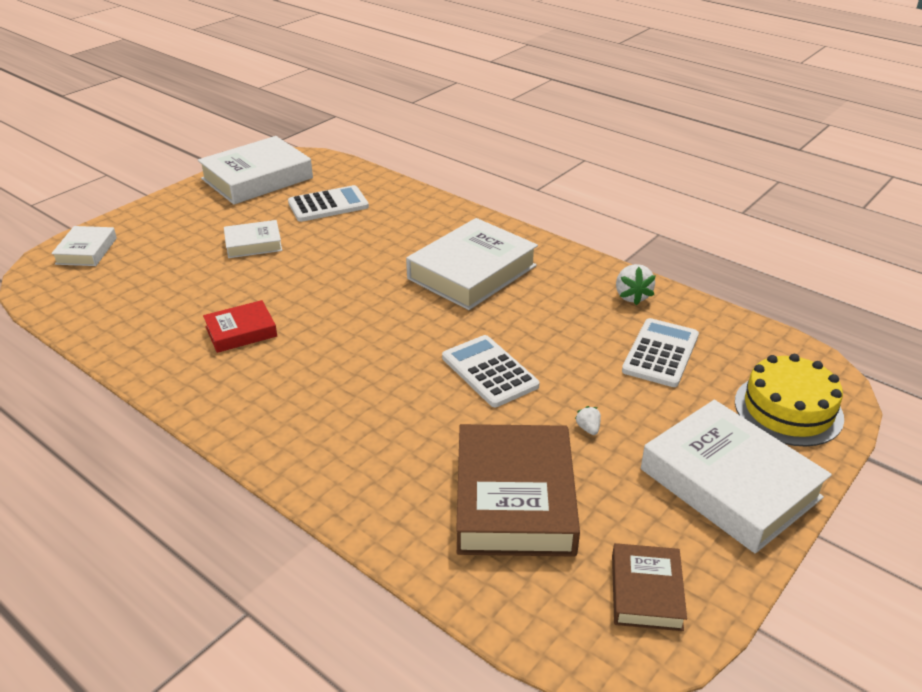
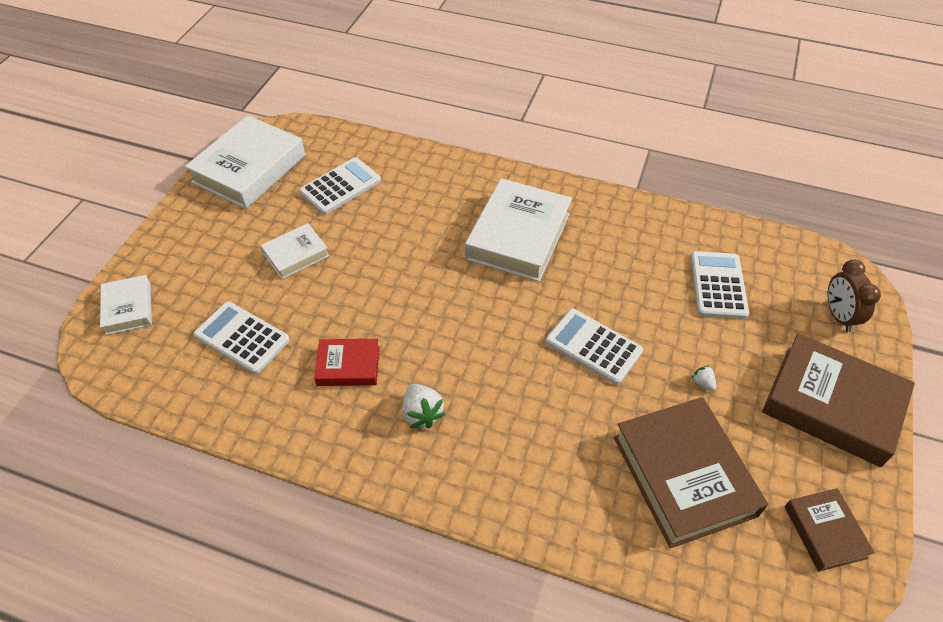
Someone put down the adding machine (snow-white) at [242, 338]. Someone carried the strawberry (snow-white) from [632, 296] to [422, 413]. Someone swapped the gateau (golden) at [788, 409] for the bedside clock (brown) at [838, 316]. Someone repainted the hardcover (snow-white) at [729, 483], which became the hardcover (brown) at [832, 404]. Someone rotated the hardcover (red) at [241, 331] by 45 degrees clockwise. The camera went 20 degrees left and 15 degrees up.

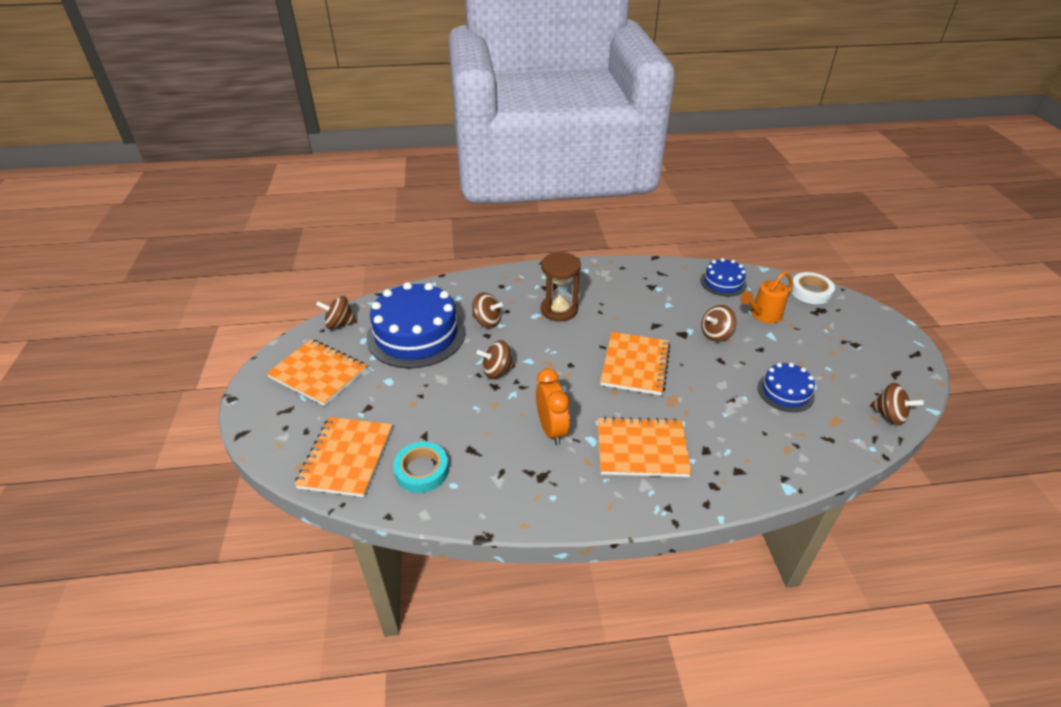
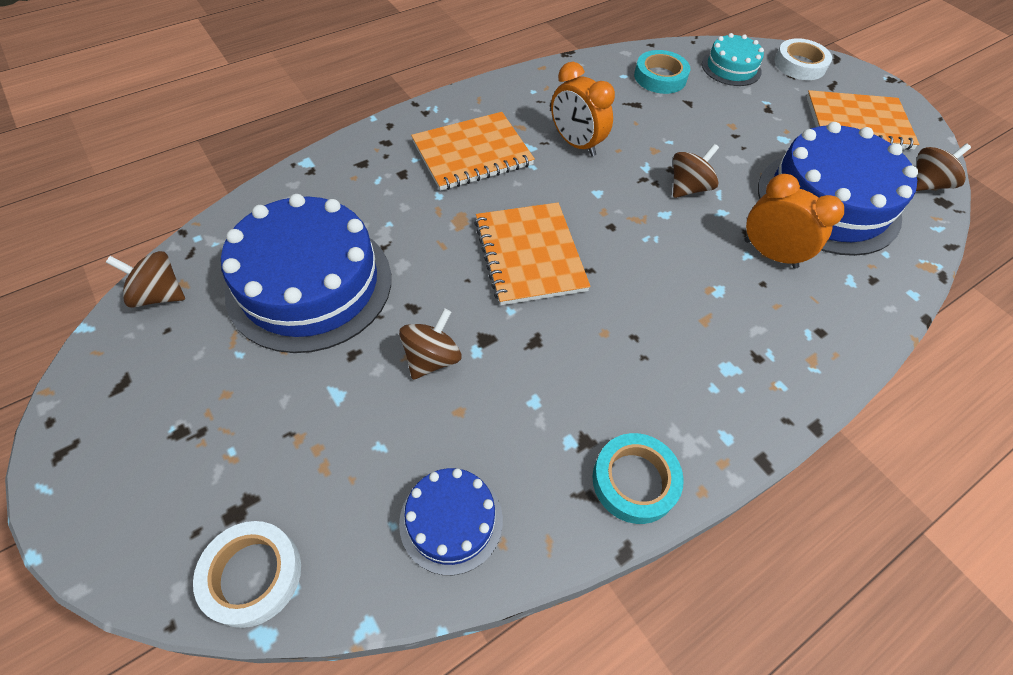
Someone took away the sand timer (brown) at [559, 310]. Someone took away the watering can (bright orange) at [762, 315]. Someone put down the roll of tape (turquoise) at [634, 481]. Someone put down the roll of tape (snow-white) at [799, 65]. Someone swapped the notepad (bright orange) at [346, 458] for the gateau (turquoise) at [731, 68]. Someone swapped the toy top (brown) at [487, 321] for the bedside clock (bright orange) at [770, 254]. Someone scaled the gateau (blue) at [785, 392] by 1.97. The camera went 150 degrees right and 15 degrees up.

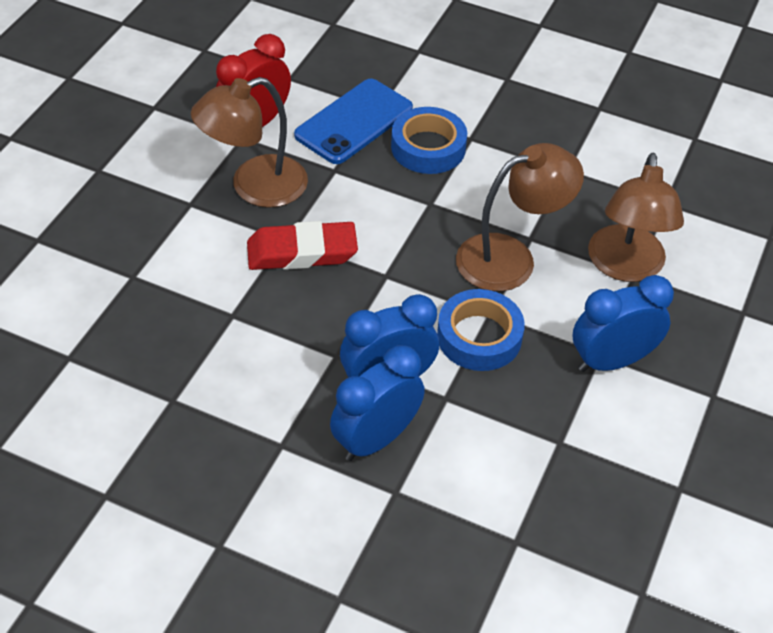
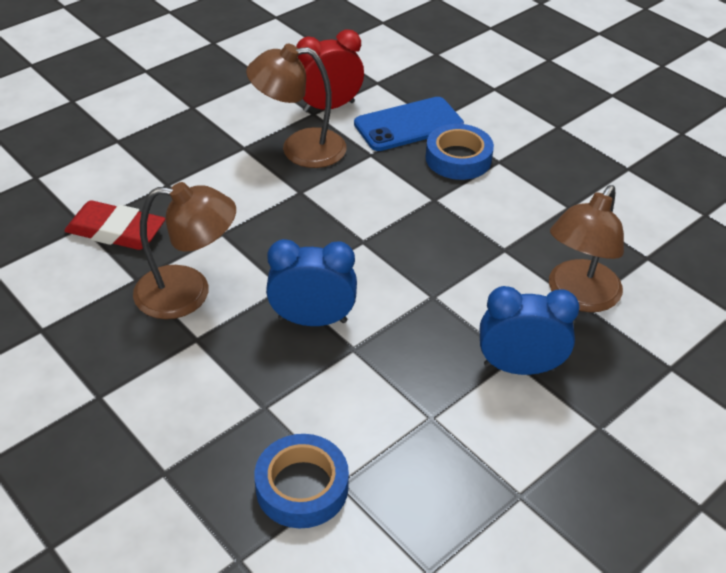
Someone took away the bedside clock (blue) at [376, 439]. Someone carried the eraser (red) from [302, 252] to [116, 231]. Someone carried the roll of tape (blue) from [479, 337] to [302, 487]. Someone carried the reading lamp (brown) from [510, 258] to [188, 293]. The camera went 25 degrees right and 5 degrees down.

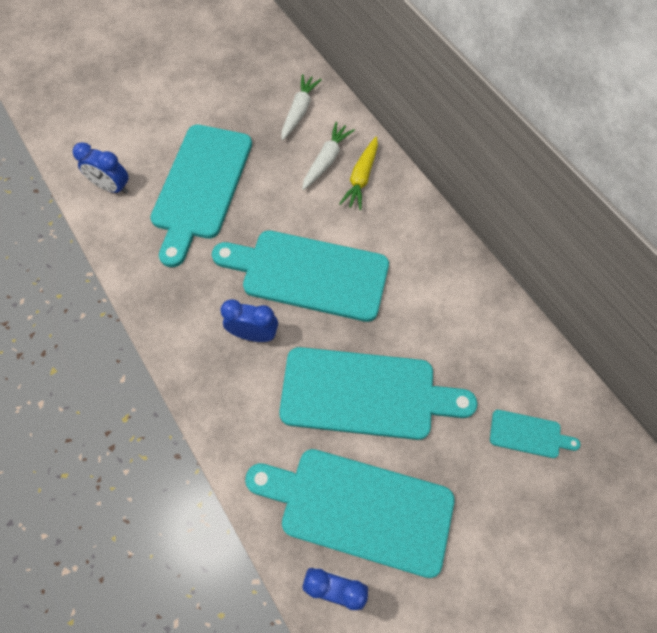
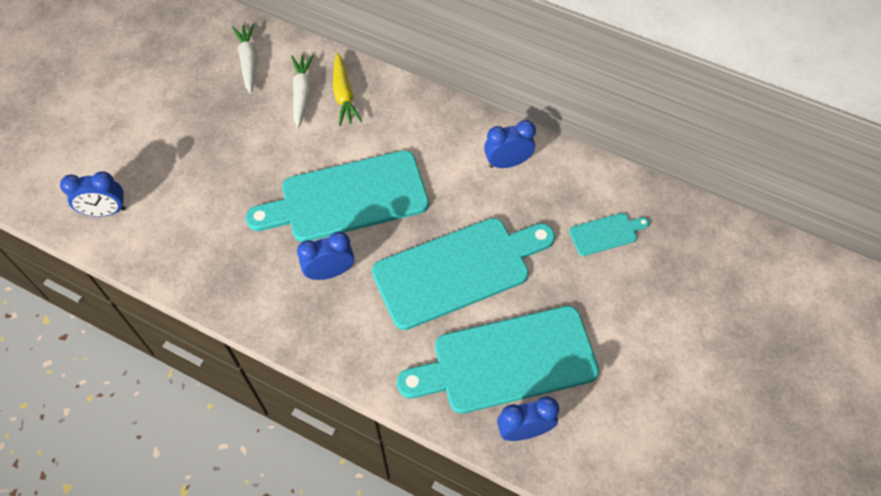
Someone took away the bread board (turquoise) at [201, 187]. Someone put down the bedside clock (blue) at [507, 163]. The camera went 30 degrees left and 5 degrees down.

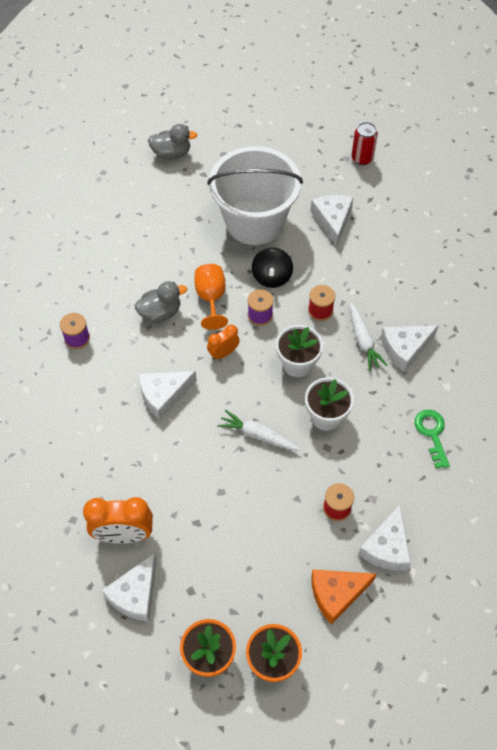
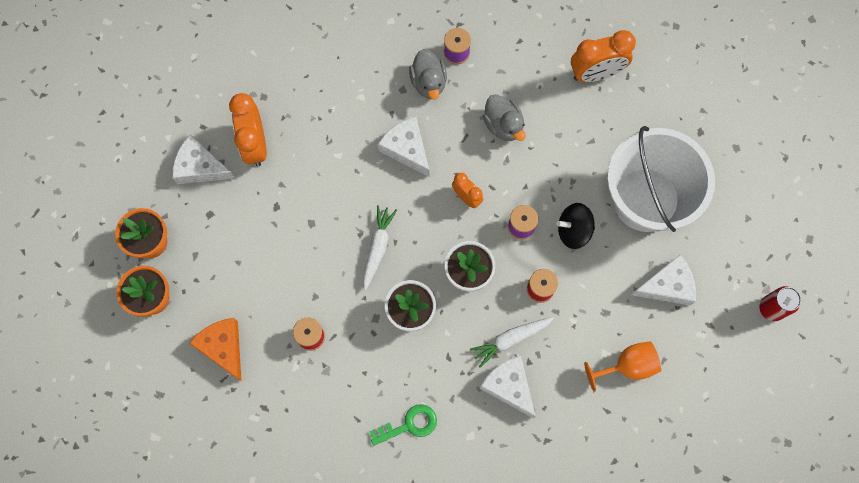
Someone took away the cheese wedge (snow-white) at [387, 547]. Someone put down the bedside clock (bright orange) at [596, 73]. Someone carried the toy duck (grey) from [171, 153] to [428, 82]. Someone carried the wine glass (bright orange) from [211, 298] to [628, 366]. The camera went 80 degrees right and 15 degrees up.

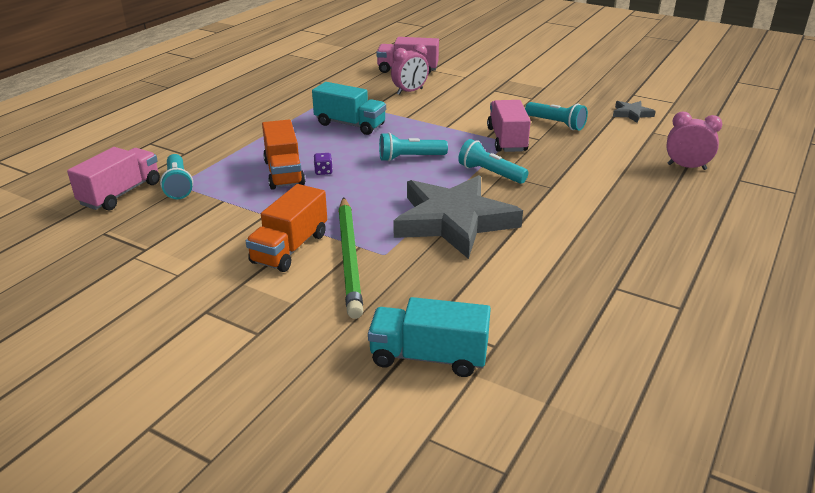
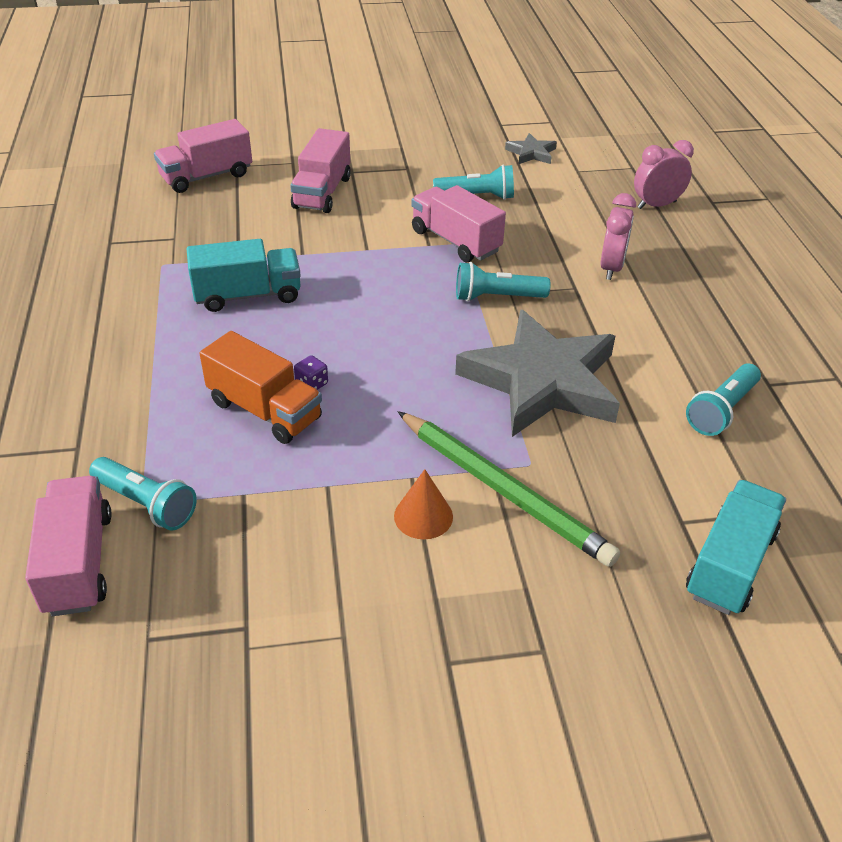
Someone put down the lorry (rosy) at [322, 192]. Someone carried the torch (turquoise) from [410, 158] to [722, 411]. Someone carried the bedside clock (rosy) from [410, 91] to [611, 268]. Someone swapped the lorry (bright orange) at [290, 248] for the cone (bright orange) at [423, 516]. Someone rotated the lorry (turquoise) at [428, 357] by 150 degrees clockwise. The camera went 40 degrees left and 10 degrees up.

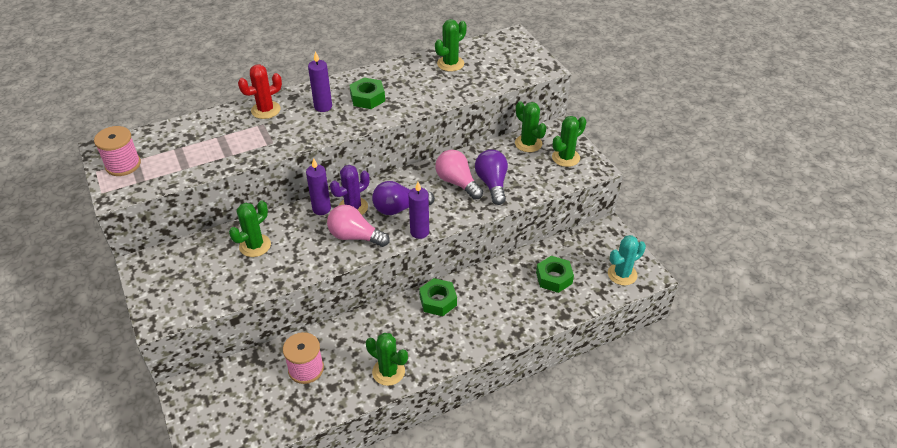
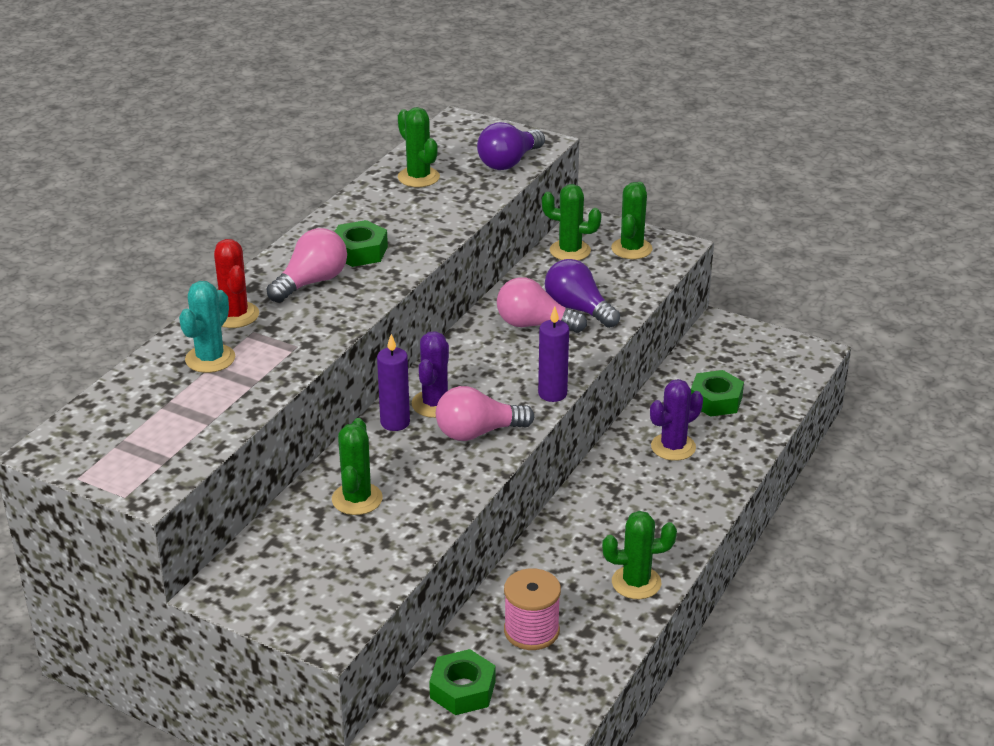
Someone took away the spool (rosy) at [123, 165]. Someone put down the cactus (violet) at [673, 447]. Someone carried the bulb (violet) from [399, 208] to [509, 162]. Someone carried the hex nut (leaf-green) from [438, 301] to [462, 689]. Someone carried the cactus (turquoise) from [622, 274] to [210, 359]. Someone swapped the wax candle (violet) at [323, 107] for the bulb (rosy) at [311, 282]. Someone rotated the cactus (red) at [266, 110] by 45 degrees counterclockwise. Someone rotated the cactus (leaf-green) at [450, 64] by 45 degrees counterclockwise. The camera went 35 degrees left and 10 degrees down.

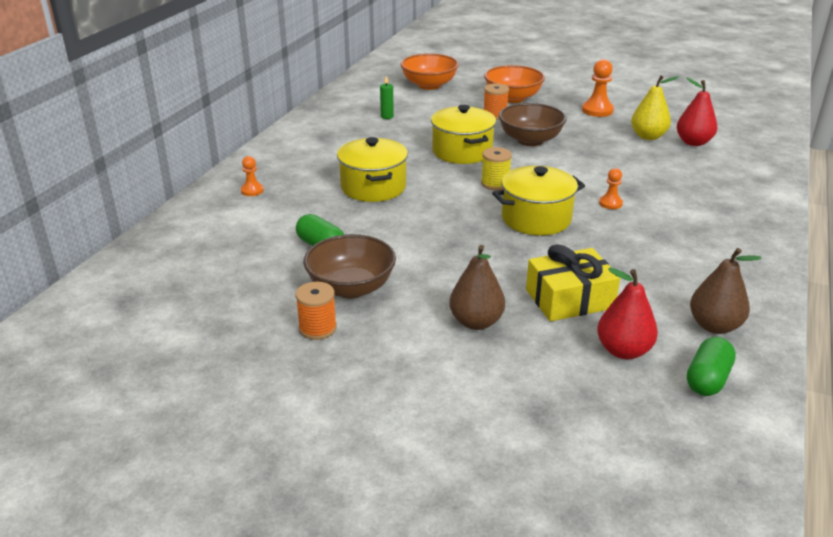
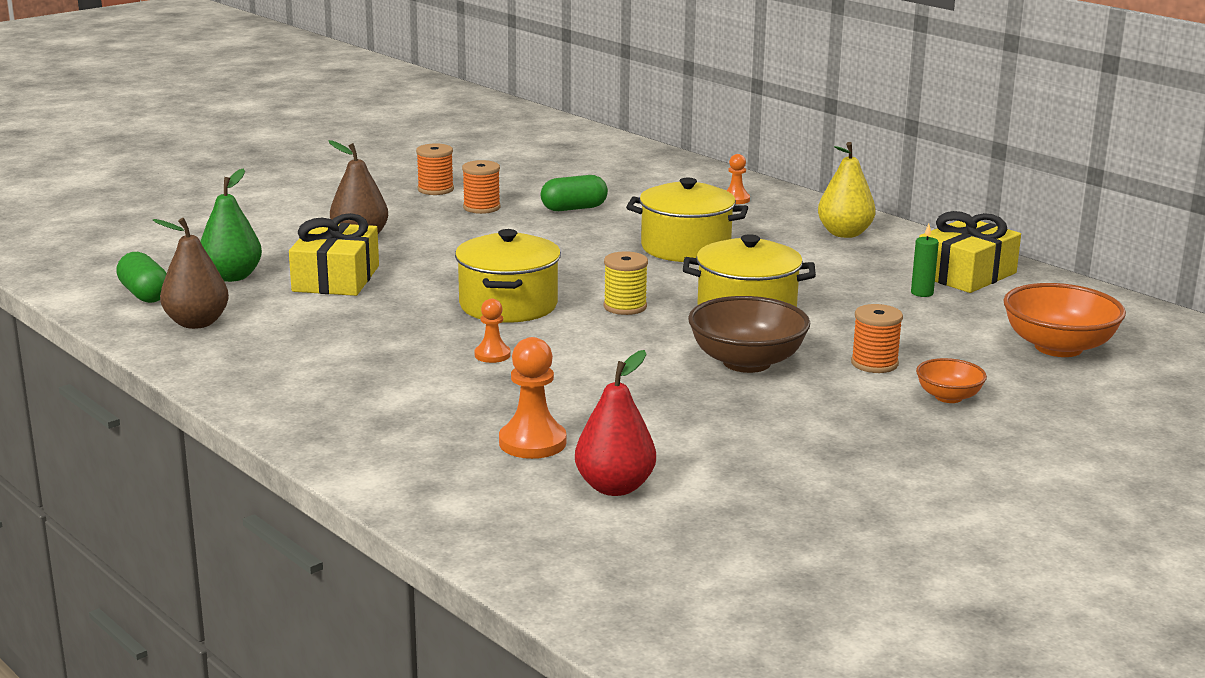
Someone put down the wrapped gift (golden) at [966, 274]. Someone carried the pawn (bright orange) from [597, 110] to [532, 442]. Someone carried the pear (golden) from [648, 136] to [844, 233]. Someone swapped the deep dish (brown) at [351, 288] for the spool (bright orange) at [481, 208]. Someone repainted the pear (red) at [623, 350], which became the pear (leaf-green) at [232, 277]. Someone scaled the deep dish (bright orange) at [512, 98] by 0.55. The camera went 115 degrees right and 10 degrees down.

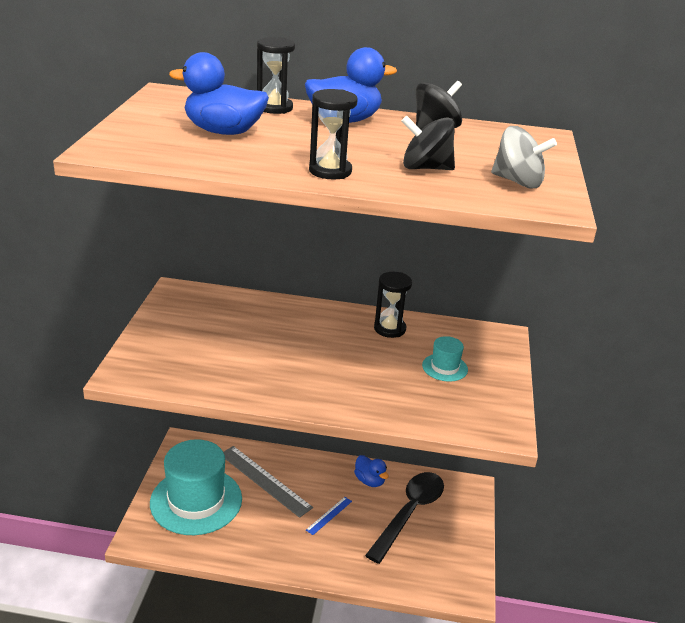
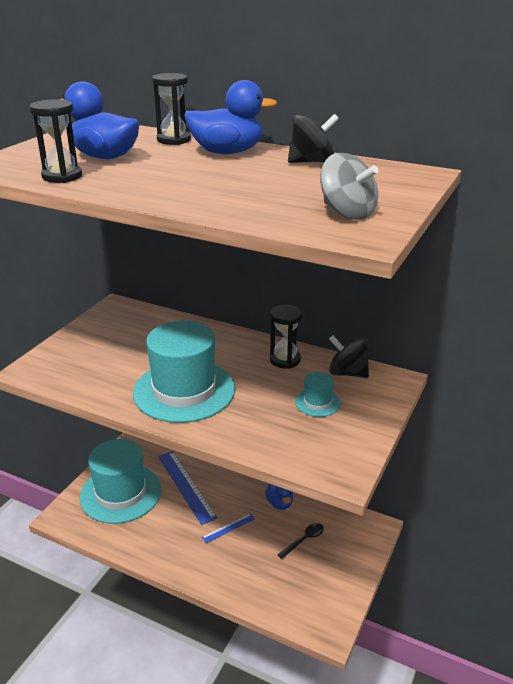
Someone put down the top hat (turquoise) at [184, 391]. Someone carried the sand timer (black) from [330, 171] to [62, 176]. Someone carried the toy top (black) from [425, 168] to [347, 373]. Someone repainted the straightedge (grey) at [264, 480], which became the straightedge (blue) at [186, 486]. Someone scaled the spoon (black) at [409, 513] by 0.46. The camera went 20 degrees right and 0 degrees up.

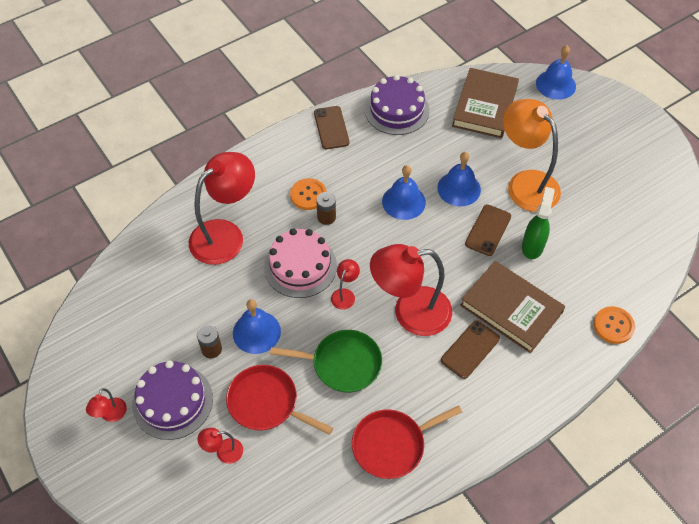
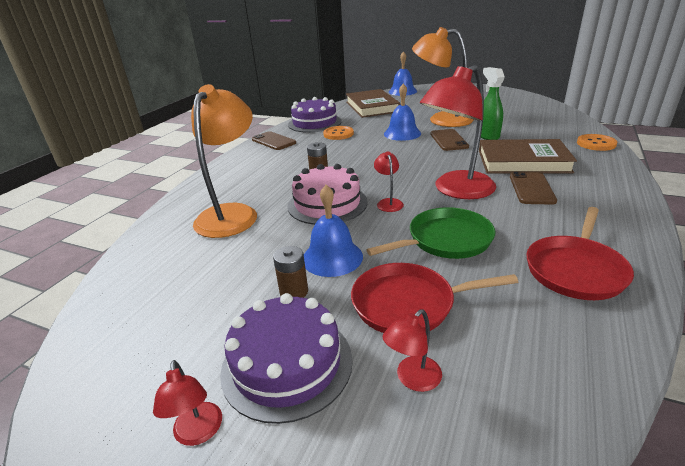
Someone took away the school bell (blue) at [403, 202]. Someone carried the button (bright orange) from [308, 195] to [338, 134]. Someone repainted the reading lamp (red) at [225, 235], which became the reading lamp (bright orange) at [232, 214]. The camera went 30 degrees left and 25 degrees down.

